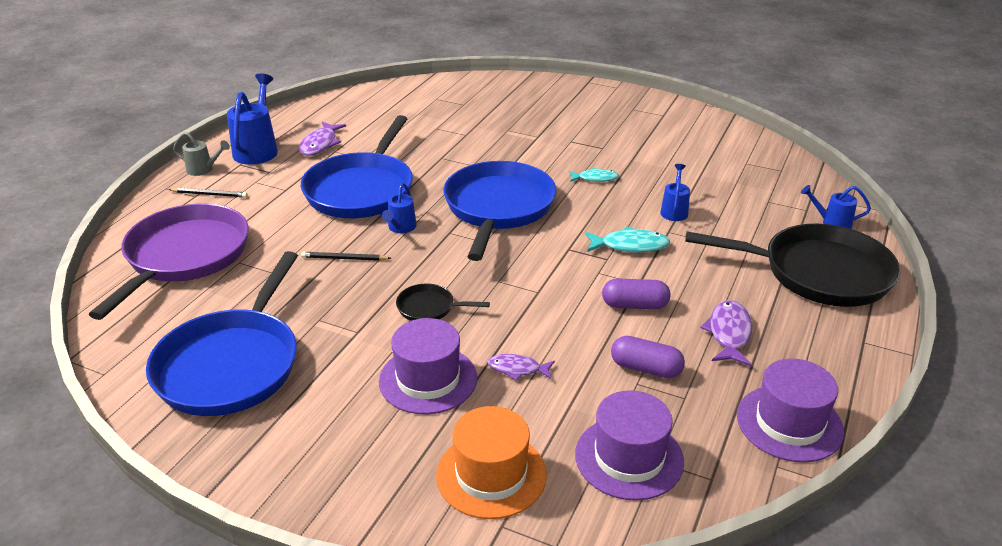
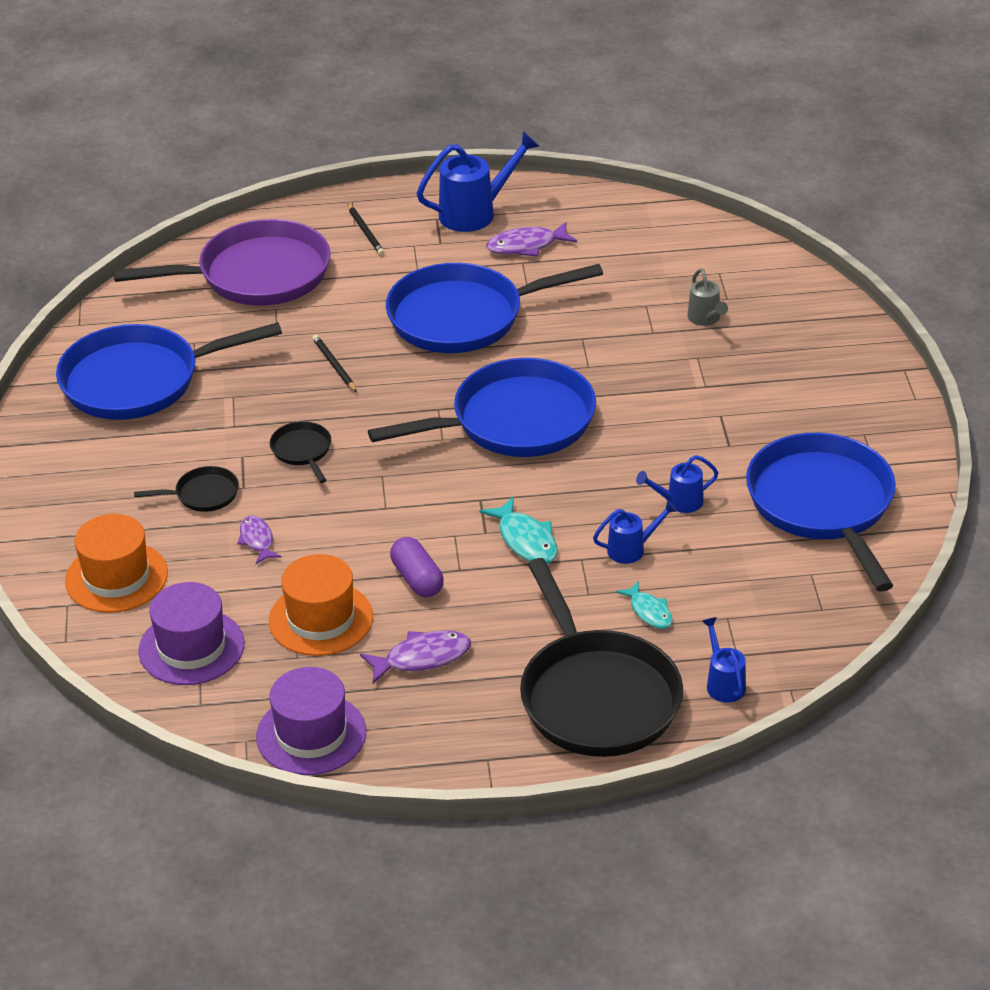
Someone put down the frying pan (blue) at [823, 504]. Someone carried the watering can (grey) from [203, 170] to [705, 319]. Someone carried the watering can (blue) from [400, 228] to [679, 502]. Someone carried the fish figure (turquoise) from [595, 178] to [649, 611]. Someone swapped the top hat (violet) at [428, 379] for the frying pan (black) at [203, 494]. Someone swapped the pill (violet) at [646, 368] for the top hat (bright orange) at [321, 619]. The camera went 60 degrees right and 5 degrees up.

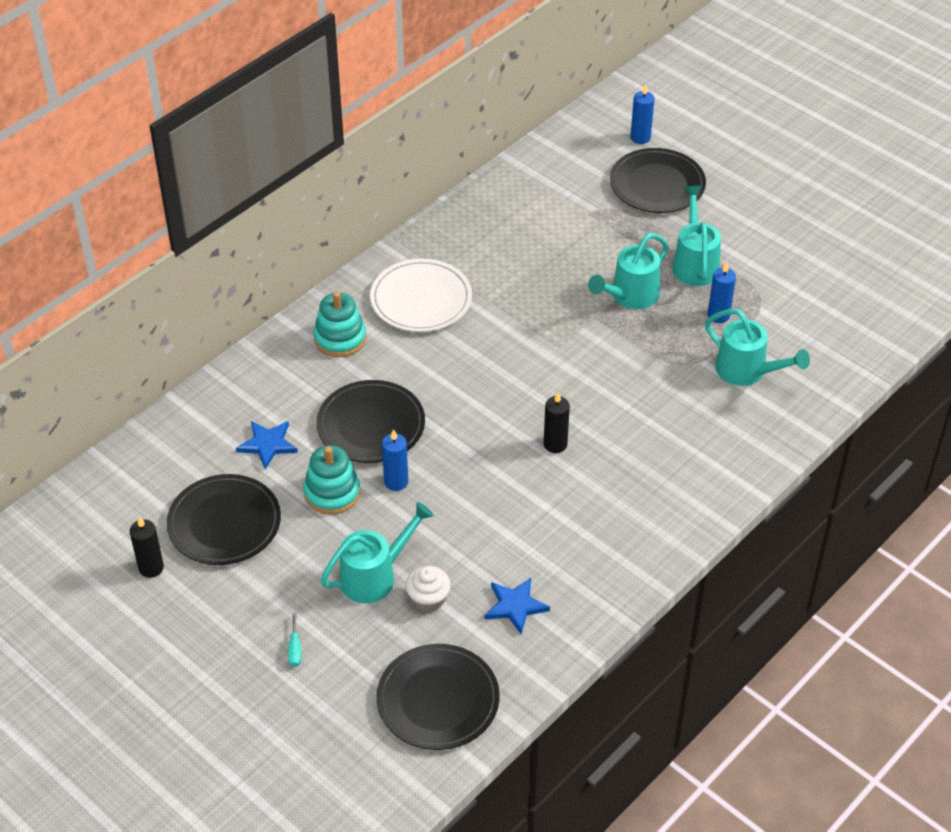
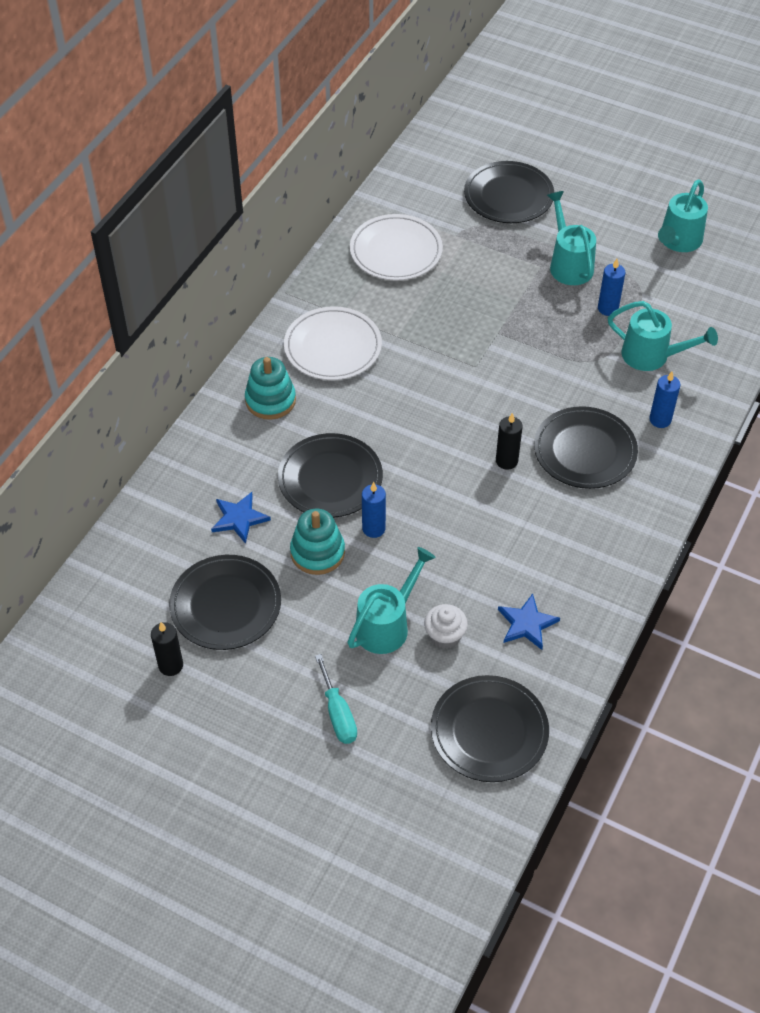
Someone put down the plate (snow-white) at [396, 251]. Someone put down the plate (black) at [585, 451]. Someone carried the watering can (turquoise) from [629, 296] to [678, 242]. Someone carried the wax candle (blue) from [640, 138] to [660, 420]. Someone scaled the hand screwdriver (turquoise) at [295, 649] by 1.68. The camera went 15 degrees left and 5 degrees up.

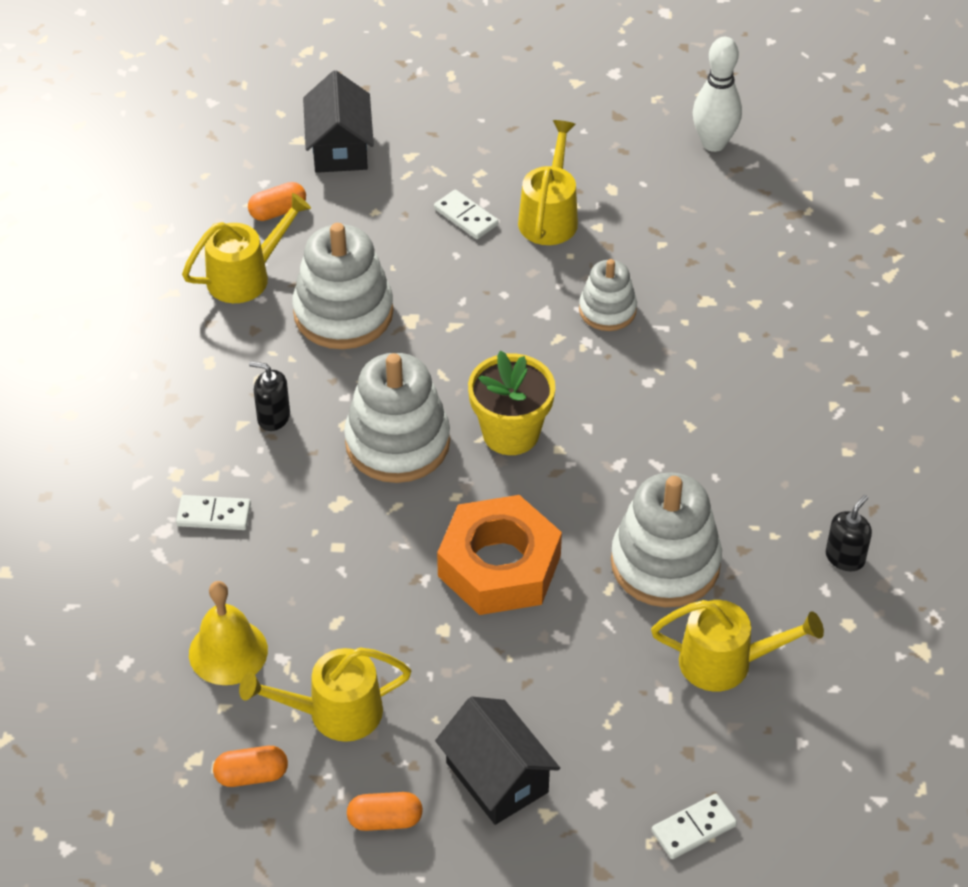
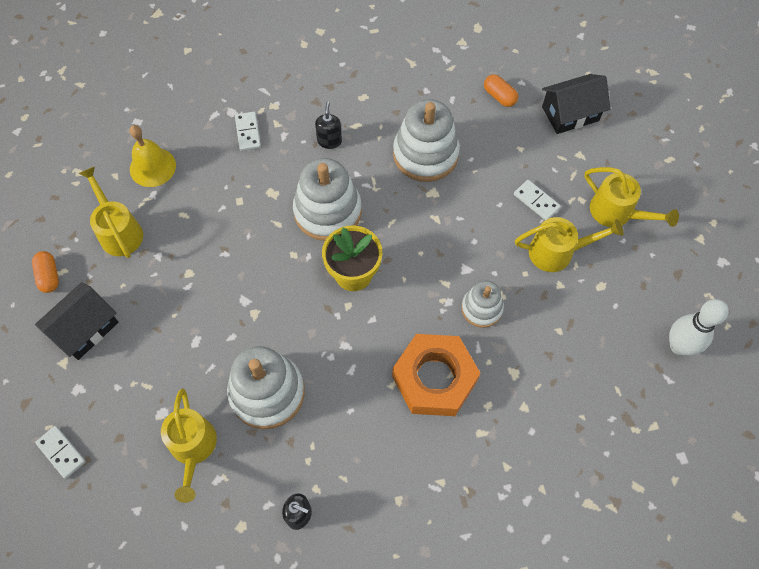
Someone took away the pill (bright orange) at [251, 775]. Someone carried the watering can (golden) from [246, 276] to [617, 213]. Someone carried the hex nut (bright orange) from [499, 566] to [434, 379]. Someone rotated the domino piece (snow-white) at [466, 217] by 75 degrees counterclockwise. The camera went 75 degrees right and 15 degrees up.

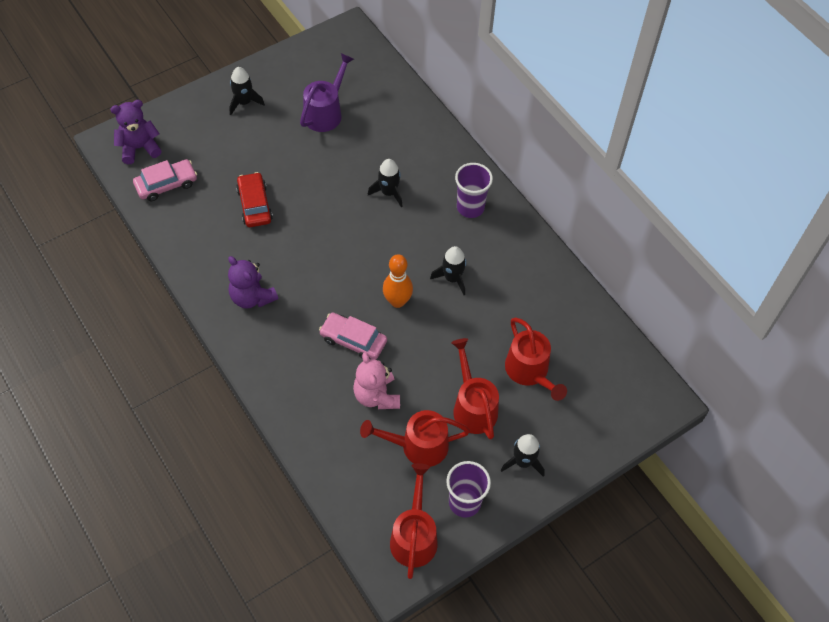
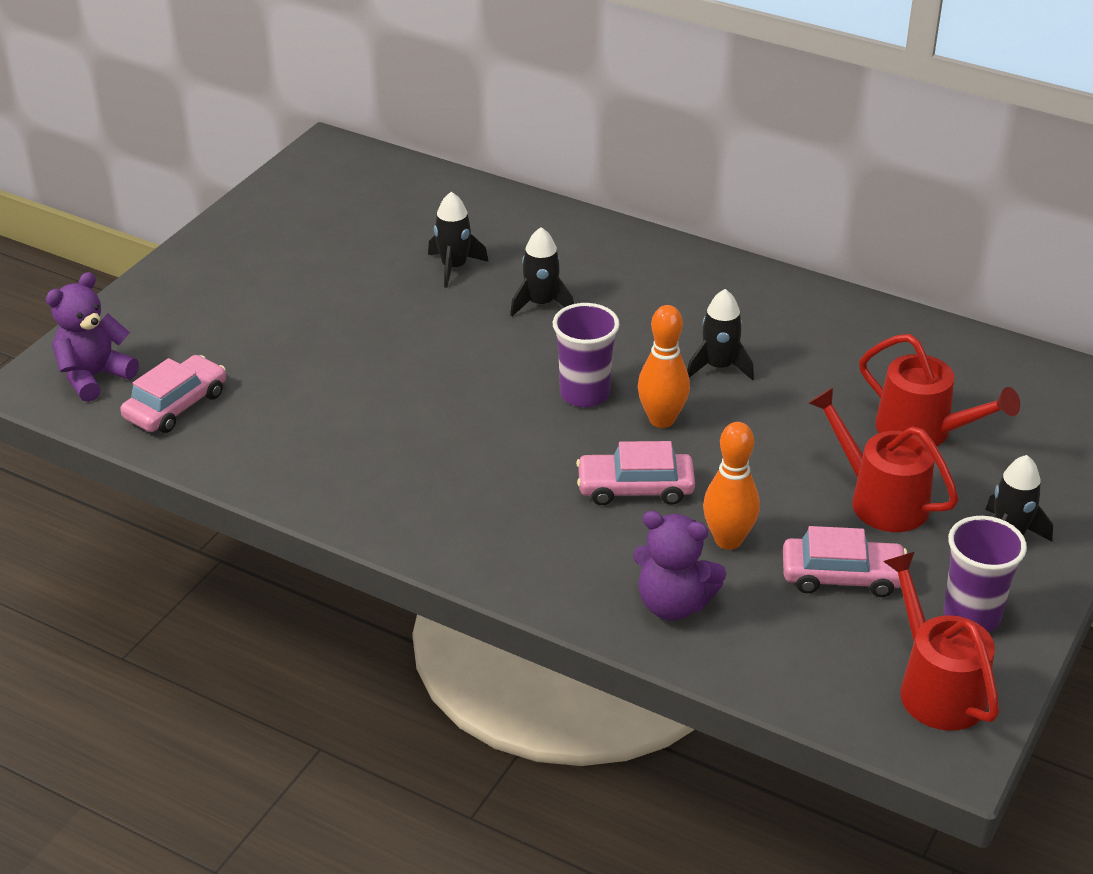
Someone took away the toy car (red) at [254, 205]. Someone took away the watering can (violet) at [326, 112]. Someone carried the stuffed bear (violet) from [252, 297] to [673, 604]. Someone carried the toy rocket (black) from [244, 102] to [454, 267]. Someone carried the beaker (violet) from [470, 207] to [584, 394]. Someone swapped the stuffed bear (rosy) at [376, 396] for the tenpin (bright orange) at [728, 540]. Someone swapped the watering can (red) at [417, 446] for the toy car (rosy) at [842, 576]. The camera went 25 degrees left and 20 degrees down.

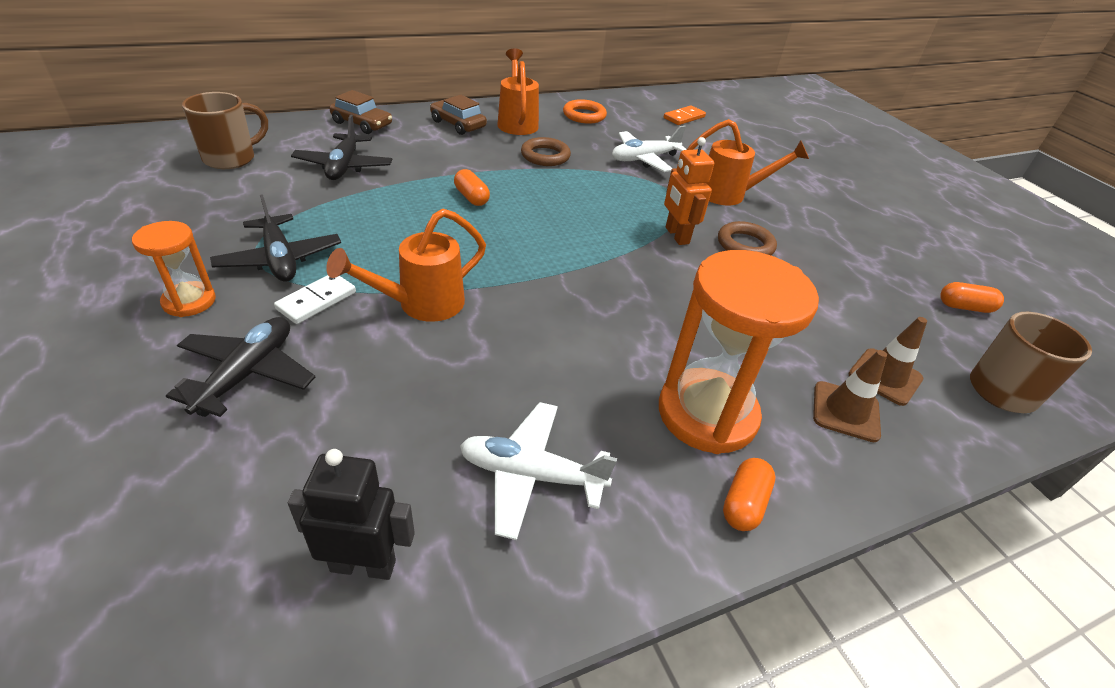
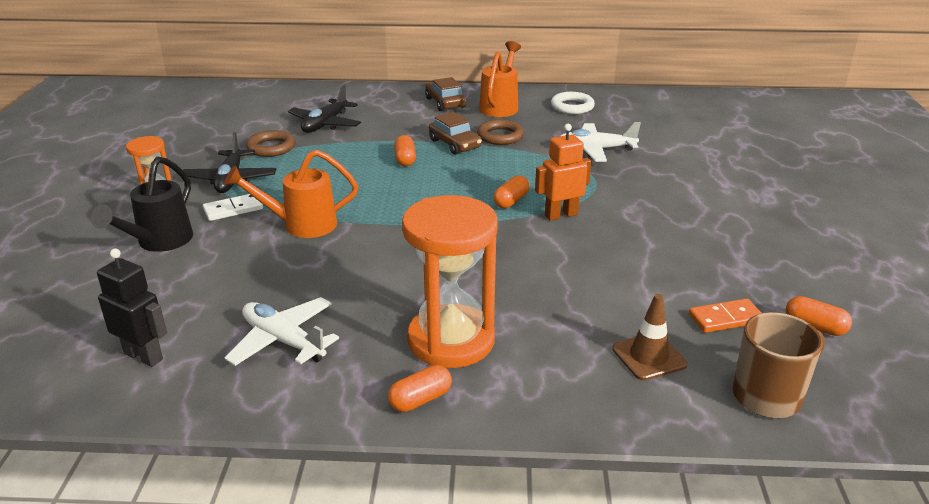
Someone took away the tea mug (brown) at [231, 158]. Someone took away the watering can (bright orange) at [730, 195]. Someone took away the road cone (brown) at [845, 411]. Someone put down the pill (bright orange) at [511, 201]. Someone carried the toy car (brown) from [362, 124] to [455, 144]. Someone carried the domino piece (bright orange) from [684, 117] to [725, 318]. Someone carried the ring (brown) from [745, 245] to [271, 147]. Someone swapped the aeroplane (black) at [247, 373] for the watering can (black) at [159, 242]. Someone repainted the ring (bright orange) at [584, 115], which became the ring (snow-white) at [572, 107]. Someone rotated the robot figure (bright orange) at [676, 235] by 60 degrees clockwise. The camera went 30 degrees right and 10 degrees down.

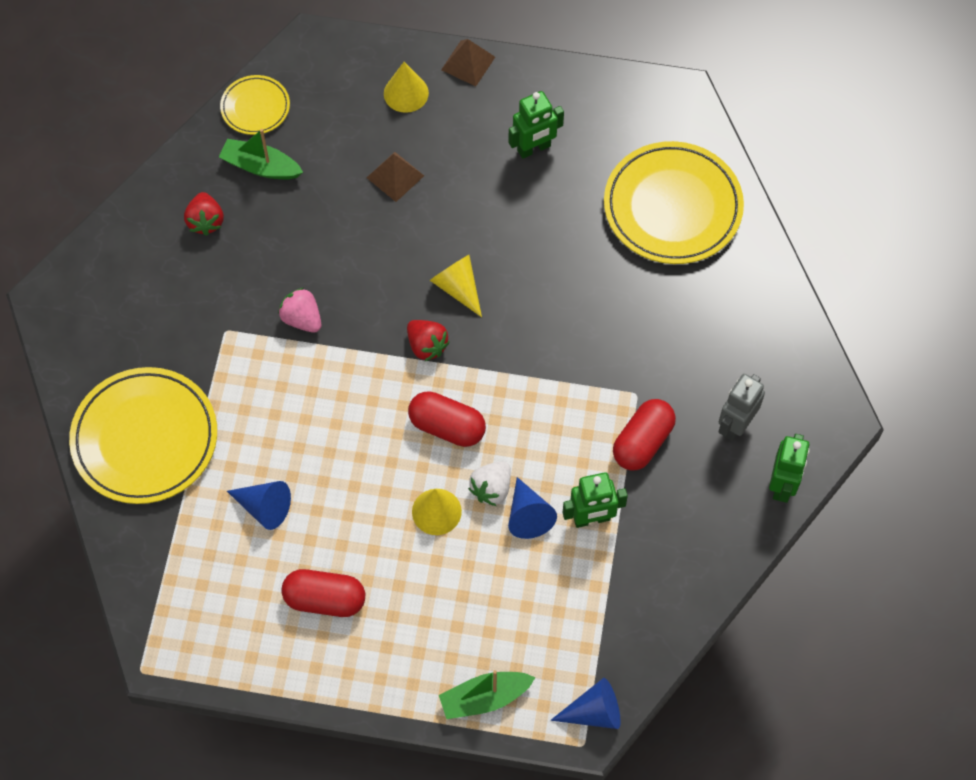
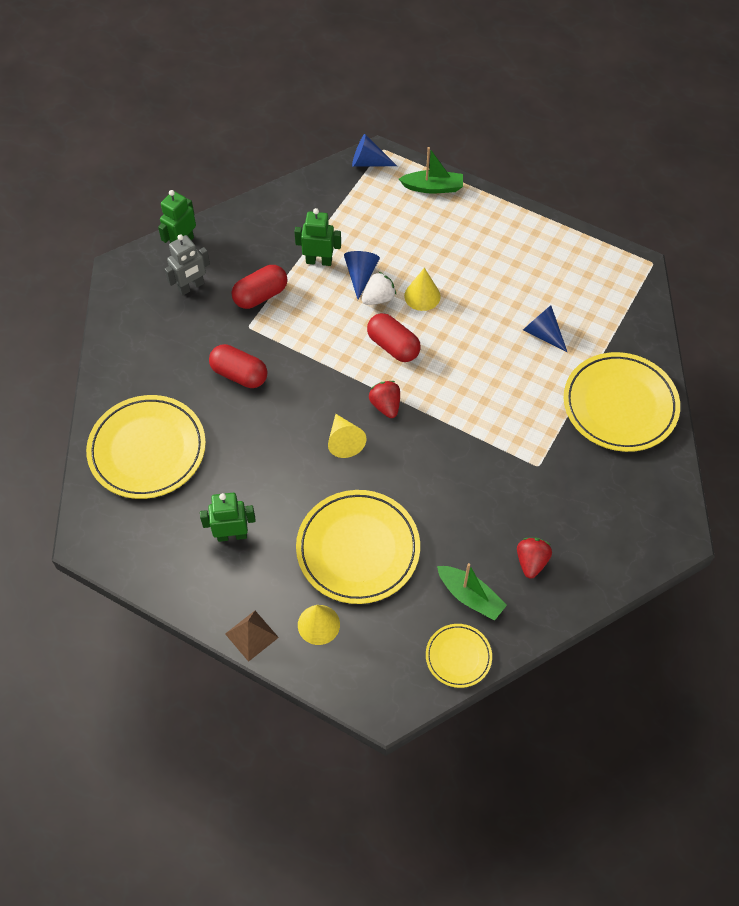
Someone took away the strawberry (rosy) at [302, 319]. Someone carried the pill (red) from [325, 599] to [239, 374]. Someone swapped the solid pyramid (brown) at [395, 176] for the plate (golden) at [358, 549]. The camera went 160 degrees left and 5 degrees down.

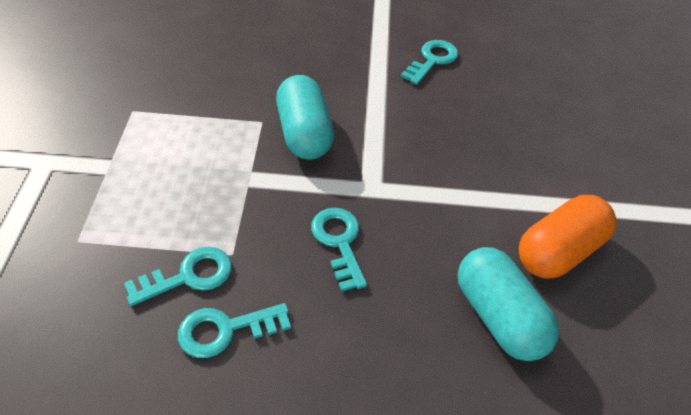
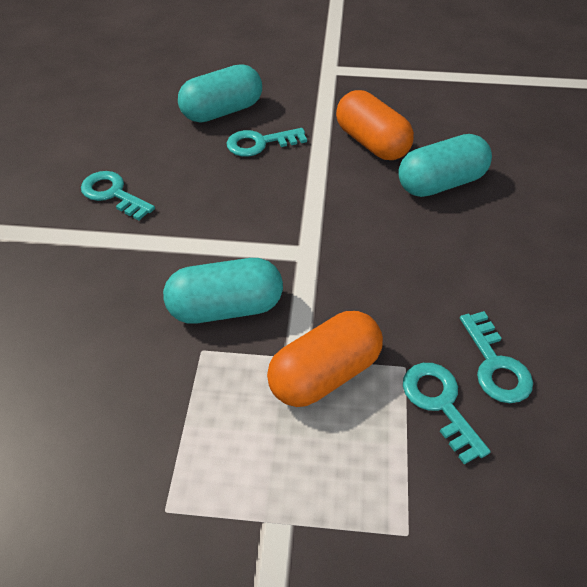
Someone put down the pill (turquoise) at [222, 111]. Someone put down the pill (bright orange) at [325, 374]. Someone carried the key (turquoise) from [339, 242] to [260, 143]. The camera went 85 degrees left and 0 degrees up.

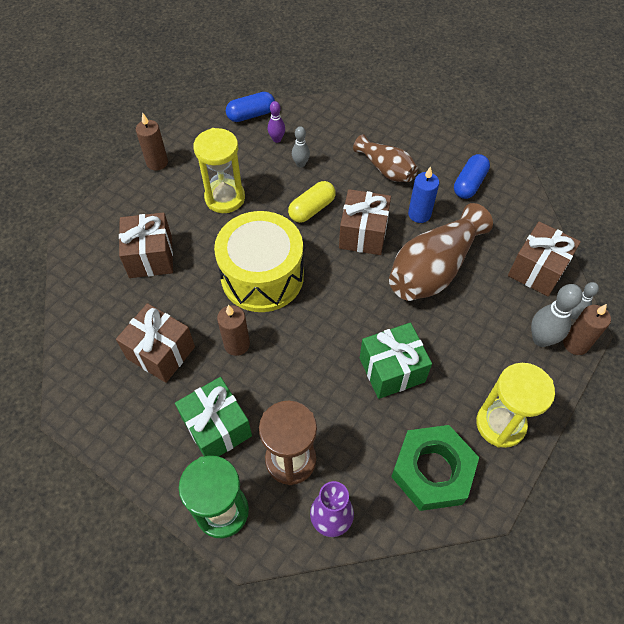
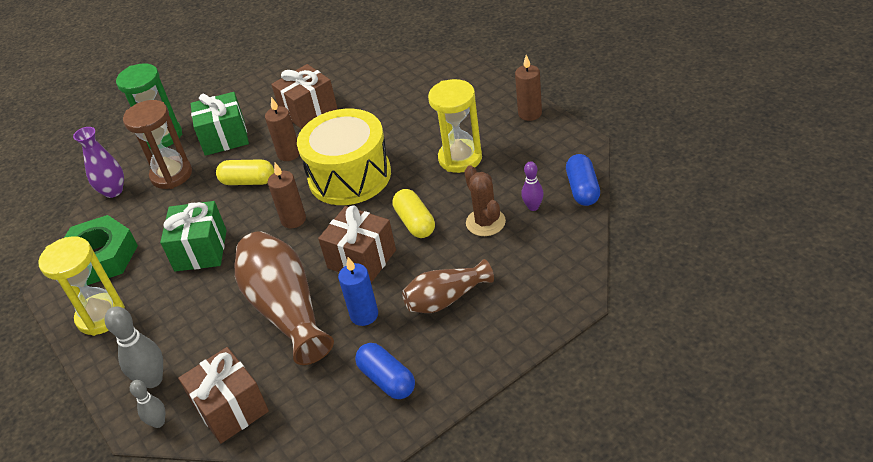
Someone took away the wrapped gift (brown) at [151, 256]. Someone put down the pill (golden) at [248, 181]. Someone carried the wax candle (brown) from [575, 344] to [293, 220]. Someone swapped the tenpin (grey) at [300, 164] for the cactus (brown) at [485, 222]. The camera went 115 degrees right and 15 degrees down.

